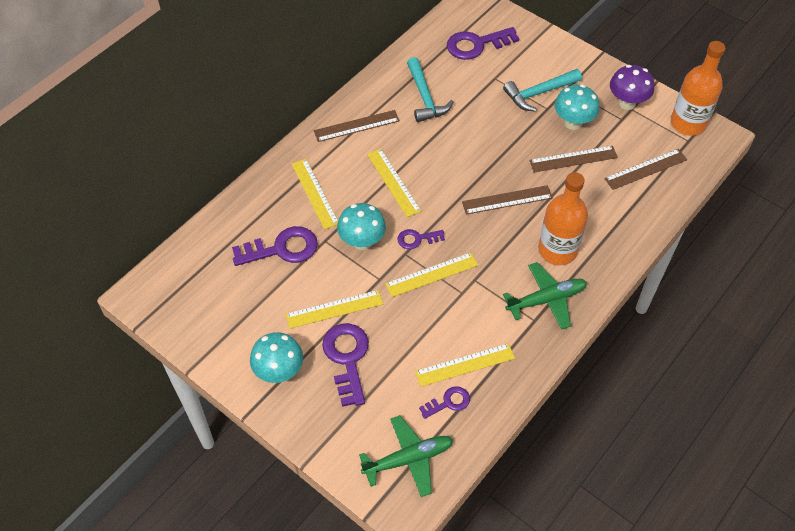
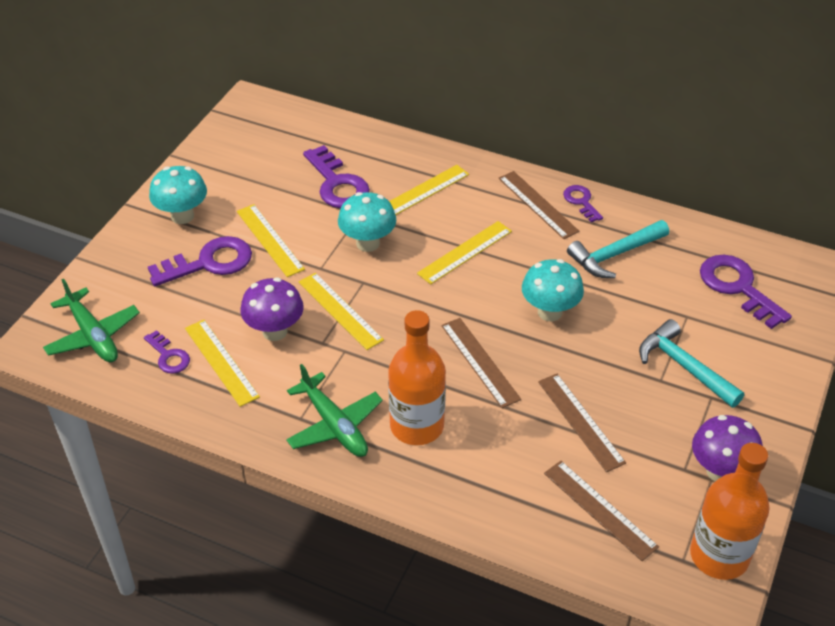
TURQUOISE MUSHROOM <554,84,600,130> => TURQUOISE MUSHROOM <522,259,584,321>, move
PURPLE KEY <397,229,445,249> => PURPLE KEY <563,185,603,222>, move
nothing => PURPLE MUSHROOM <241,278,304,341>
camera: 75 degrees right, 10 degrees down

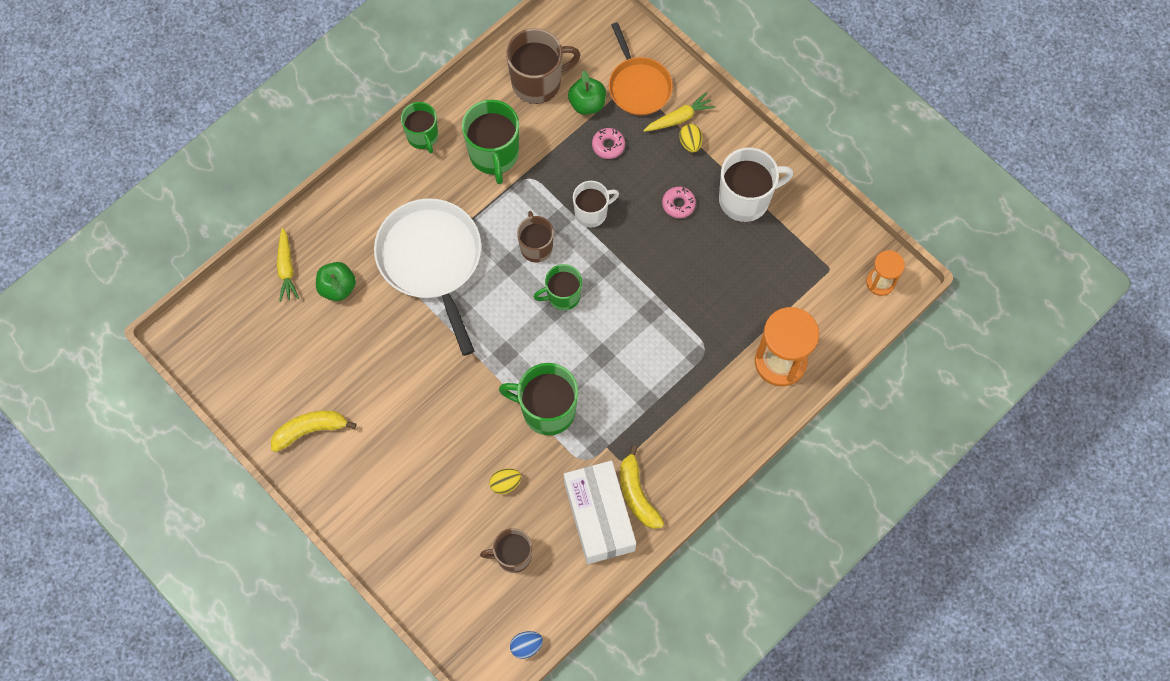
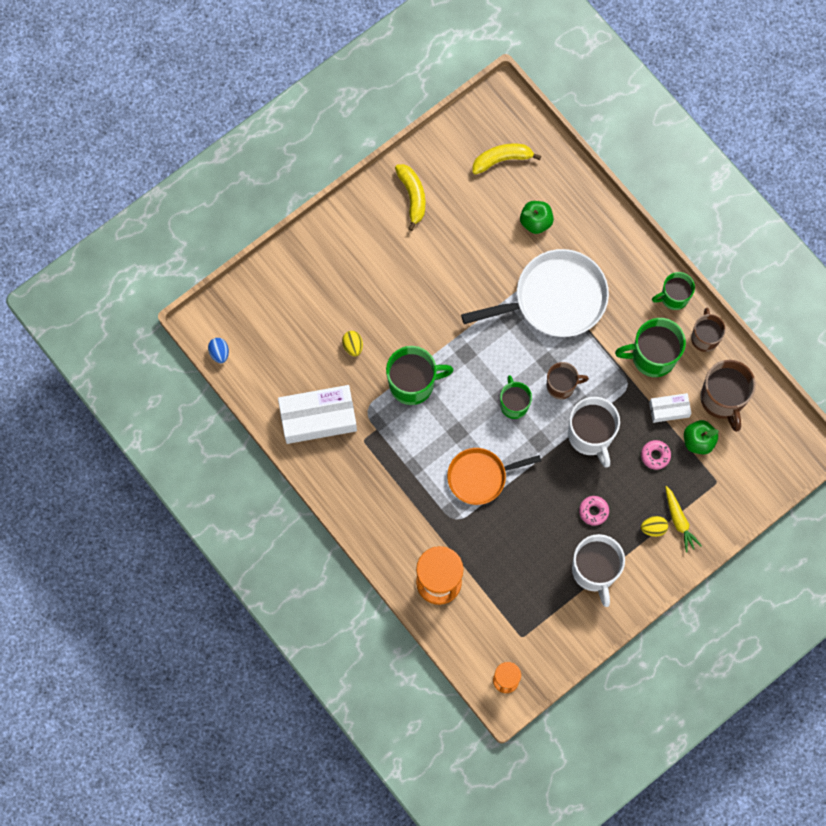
ORANGE PAN <609,22,673,116> => ORANGE PAN <447,448,541,505>, move
WHITE MUG <573,181,619,228> => WHITE MUG <568,397,620,467>, x1.57
YELLOW CARROT <277,228,299,302> => nothing
GREEN MUG <499,363,578,435> => GREEN MUG <386,346,454,405>, 60 degrees clockwise
YELLOW BANANA <620,445,664,529> => YELLOW BANANA <472,144,541,174>, move
BROWN MUG <480,528,532,573> => BROWN MUG <691,308,726,352>, move
nothing => WHITE BOX <649,393,691,423>
camera: 95 degrees right, 5 degrees up

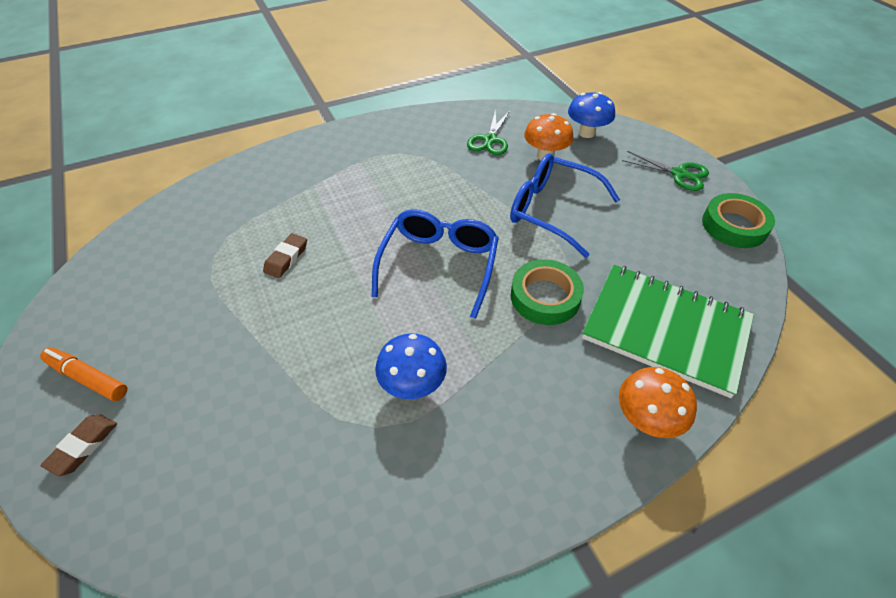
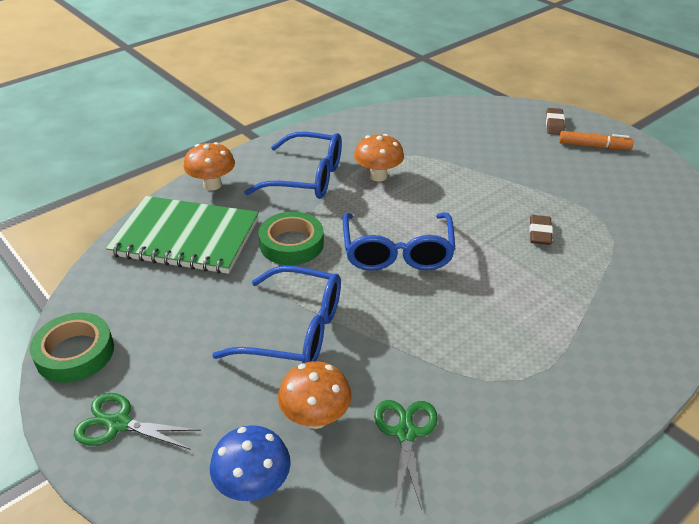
BLUE MUSHROOM <375,333,447,399> => ORANGE MUSHROOM <354,134,404,181>
nothing => BLUE GLASSES <244,132,342,199>
camera: 165 degrees right, 10 degrees down

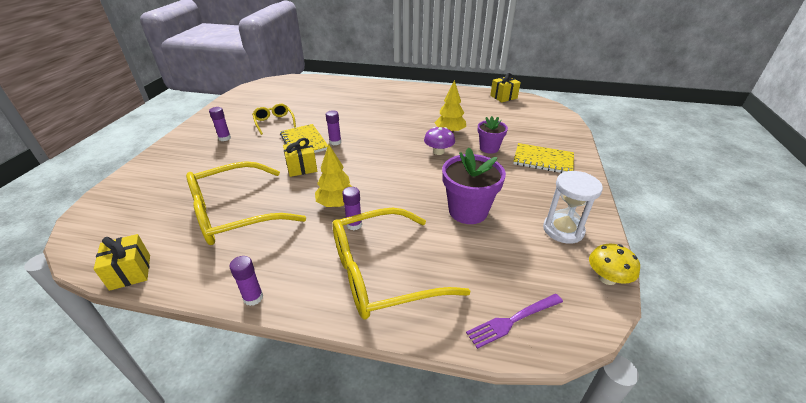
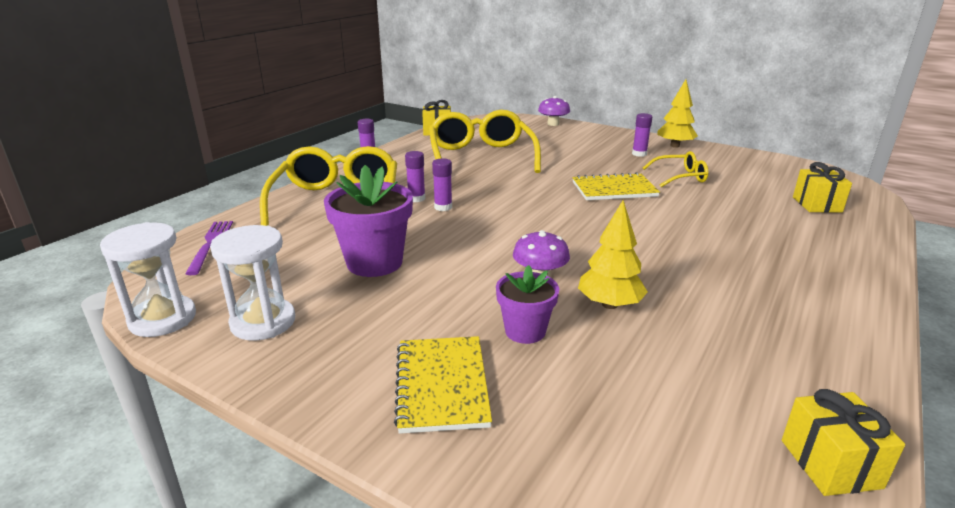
PURPLE GLUE STICK <326,110,341,145> => PURPLE GLUE STICK <432,158,452,211>, move
YELLOW GIFT <283,138,317,177> => YELLOW GIFT <793,162,852,213>, move
YELLOW NOTEBOOK <513,143,574,173> => YELLOW NOTEBOOK <394,336,492,434>, 45 degrees counterclockwise
YELLOW TREE <315,144,352,207> => YELLOW TREE <657,79,698,148>, move
YELLOW MUSHROOM <589,244,640,285> => WHITE HOURGLASS <100,222,196,337>
nothing => PURPLE MUSHROOM <538,96,570,126>
camera: 110 degrees right, 10 degrees down

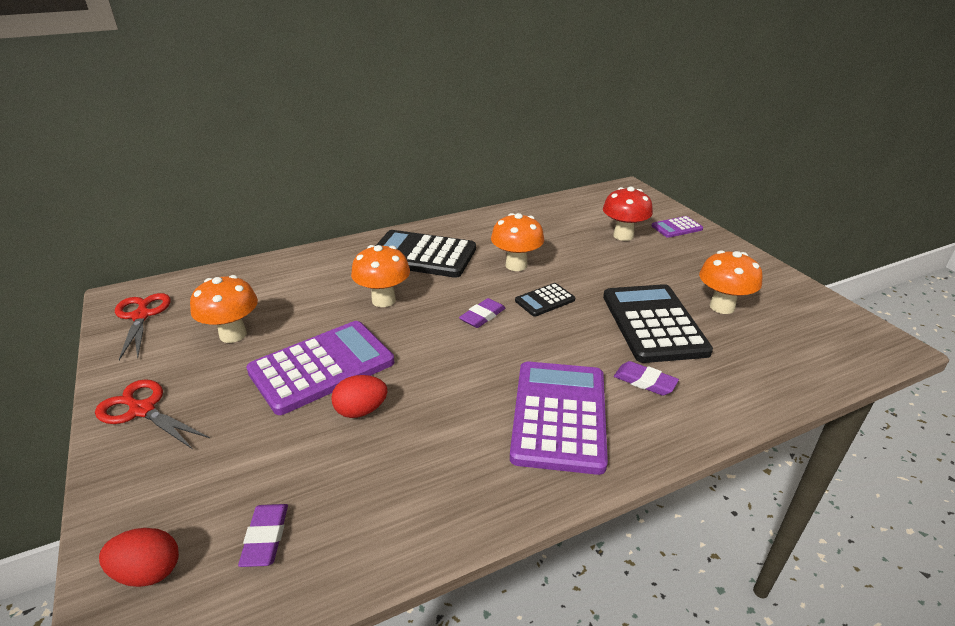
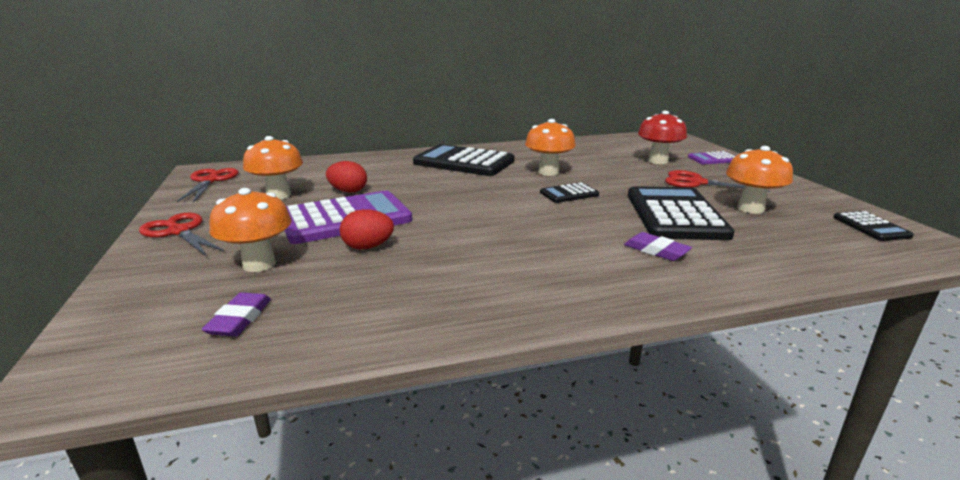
ORANGE MUSHROOM <351,245,410,307> => ORANGE MUSHROOM <209,188,292,272>, move
PURPLE ERASER <459,298,505,328> => nothing
PURPLE CALCULATOR <510,361,608,475> => nothing
RED EGG <99,528,179,587> => RED EGG <326,161,367,193>, move
nothing => RED SCISSORS <665,170,770,192>
nothing => BLACK CALCULATOR <833,211,914,241>
camera: 10 degrees right, 10 degrees down

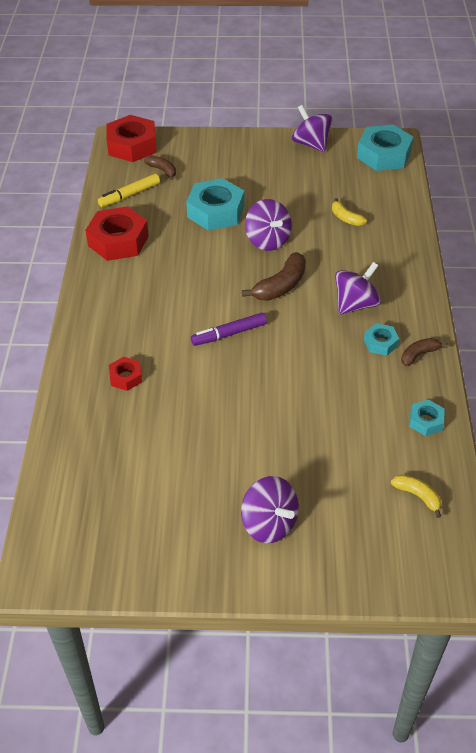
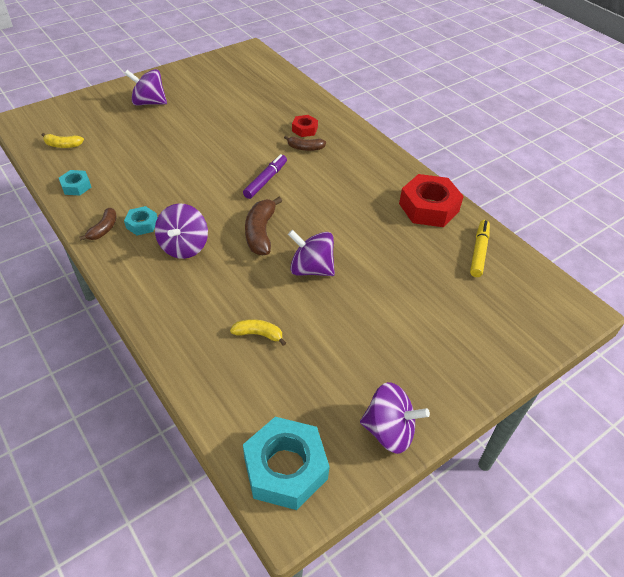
RED NUT <106,115,157,162> => nothing
BROWN BANANA <144,155,176,180> => BROWN BANANA <284,136,326,151>, move
TURQUOISE NUT <186,178,244,231> => nothing
camera: 140 degrees right, 0 degrees up

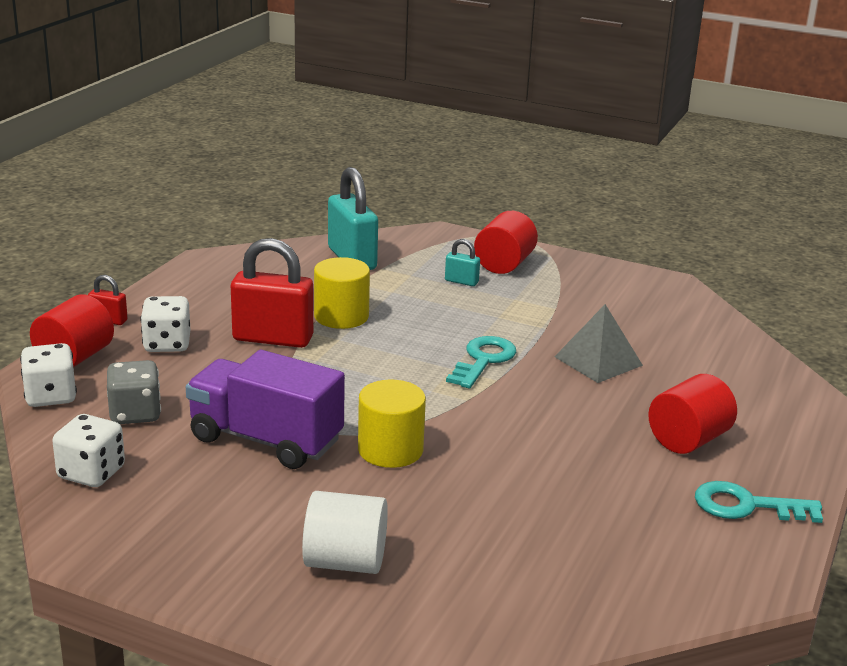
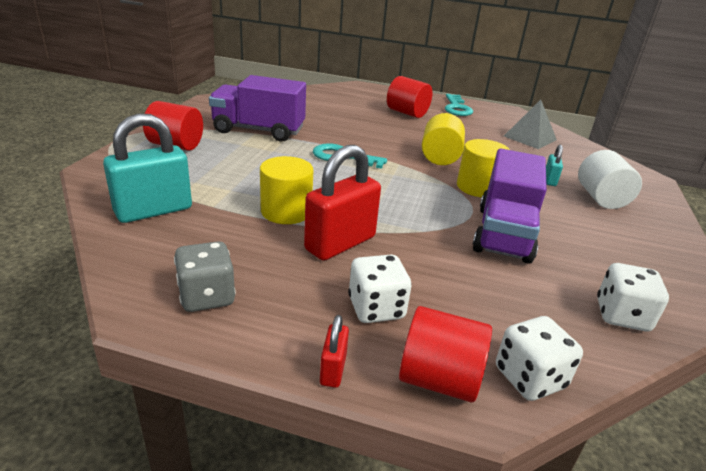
RED PADLOCK <231,238,313,348> => RED PADLOCK <304,145,381,260>, 45 degrees clockwise
TURQUOISE PADLOCK <445,239,480,286> => TURQUOISE PADLOCK <546,145,563,186>, move
GREY PYRAMID <555,304,643,383> => GREY PYRAMID <504,100,557,149>, move
GREY DICE <107,360,161,424> => GREY DICE <174,241,236,312>, move
nothing => PURPLE TRUCK <209,75,306,141>
nothing => YELLOW CYLINDER <422,113,465,165>
camera: 100 degrees left, 5 degrees up

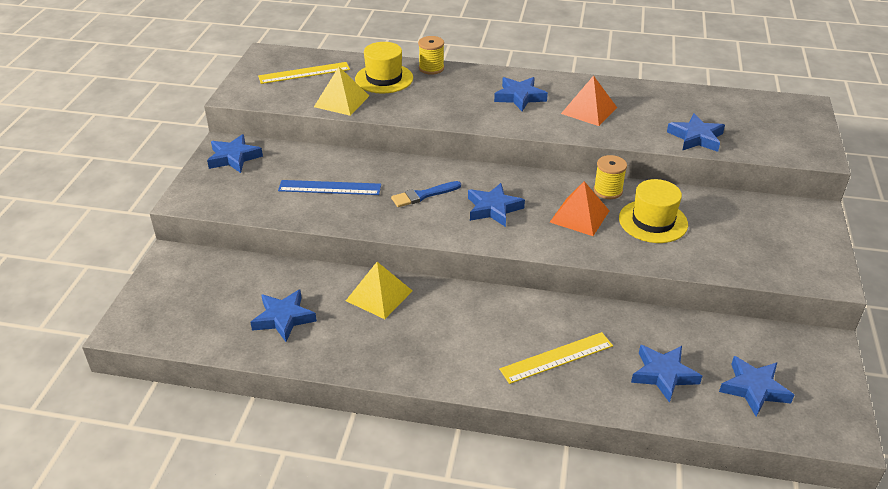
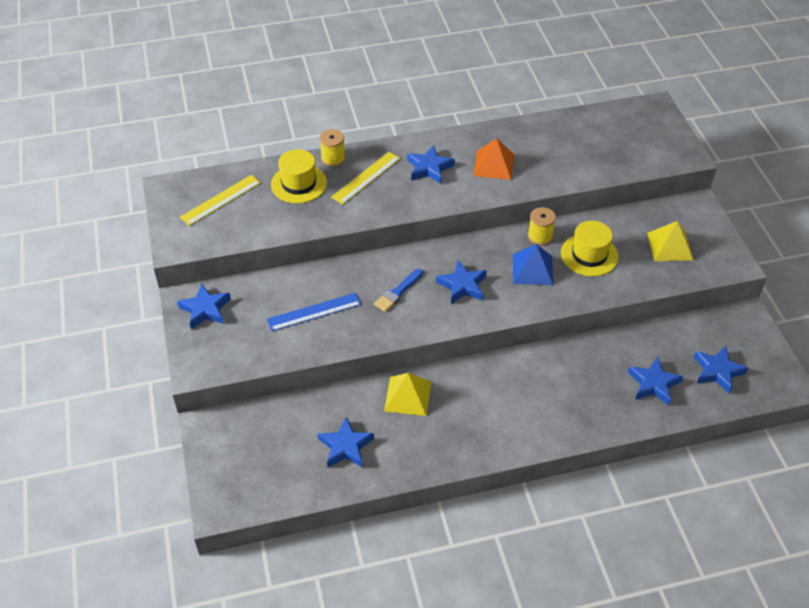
YELLOW PYRAMID <314,67,369,116> => YELLOW PYRAMID <647,221,693,261>, move
BLUE STAR <667,113,725,152> => nothing
ORANGE PYRAMID <550,181,610,236> => BLUE PYRAMID <513,244,553,285>
YELLOW RULER <499,332,613,384> => YELLOW RULER <331,152,400,205>, move
camera: 25 degrees left, 10 degrees up

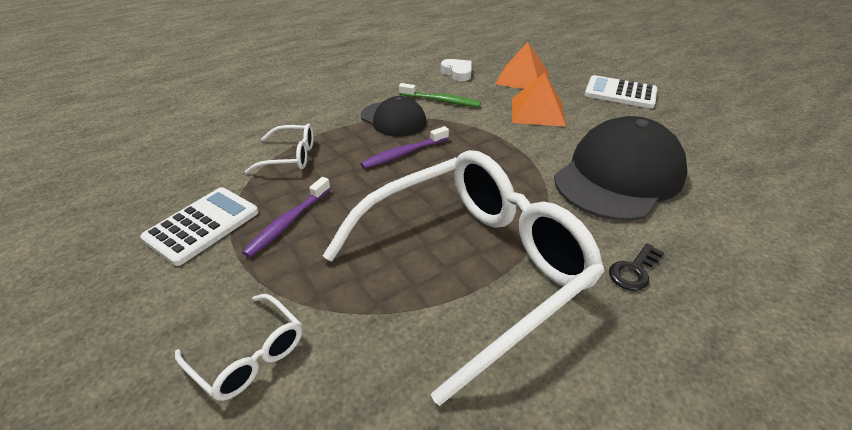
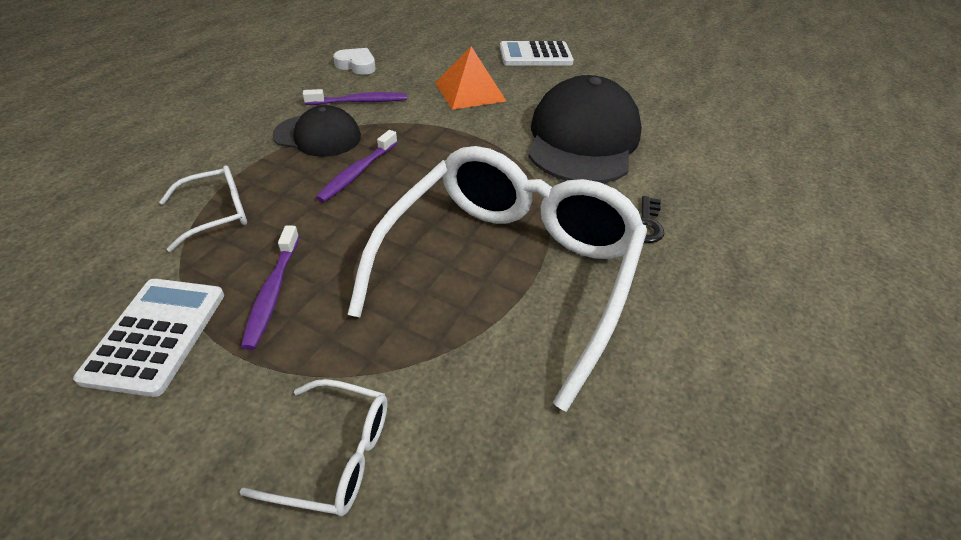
ORANGE PYRAMID <495,42,549,89> => nothing
GREEN TOOTHBRUSH <399,83,481,107> => PURPLE TOOTHBRUSH <303,89,407,105>
camera: 30 degrees left, 5 degrees up

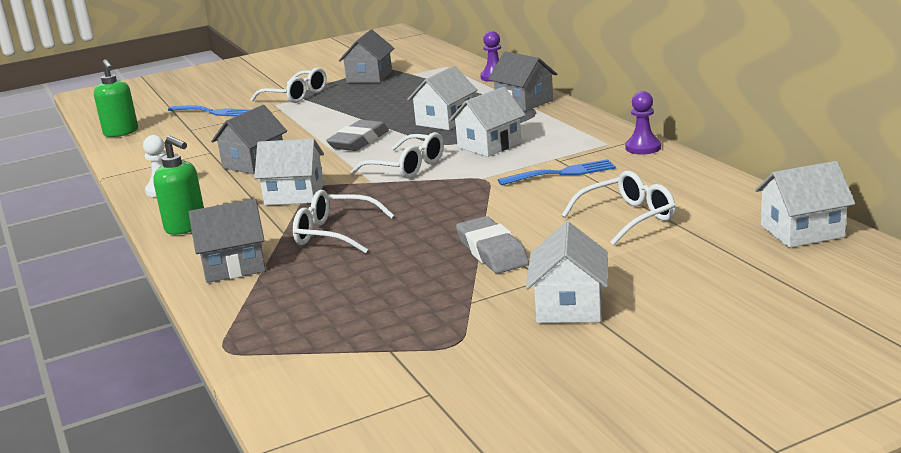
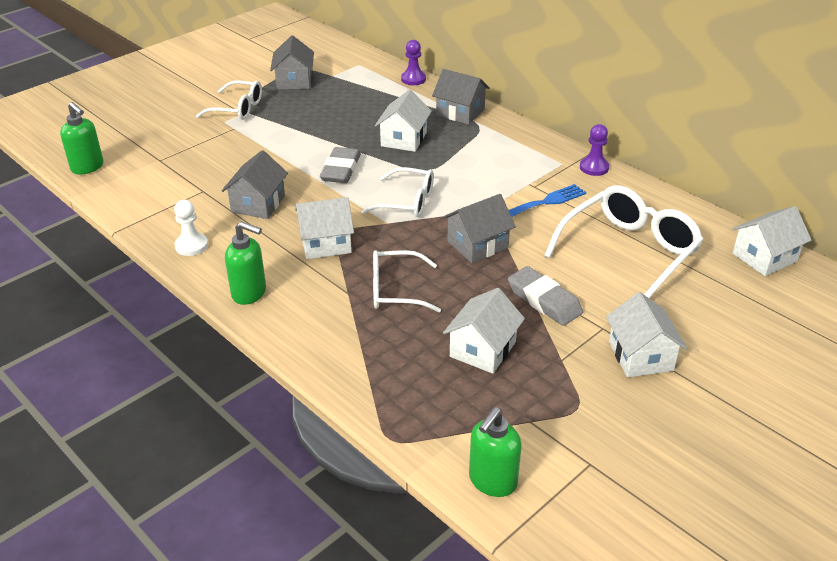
WHITE HOUSE <449,87,526,157> => WHITE HOUSE <443,288,525,374>, move
BLUE FORK <168,105,249,117> => nothing
WHITE GLASSES <562,171,676,245> => WHITE GLASSES <544,185,703,298>, x1.63
GREY HOUSE <188,199,266,283> => GREY HOUSE <443,194,516,263>, move
nothing => GREEN SOAP DISPENSER <469,407,522,497>
camera: 20 degrees left, 15 degrees up

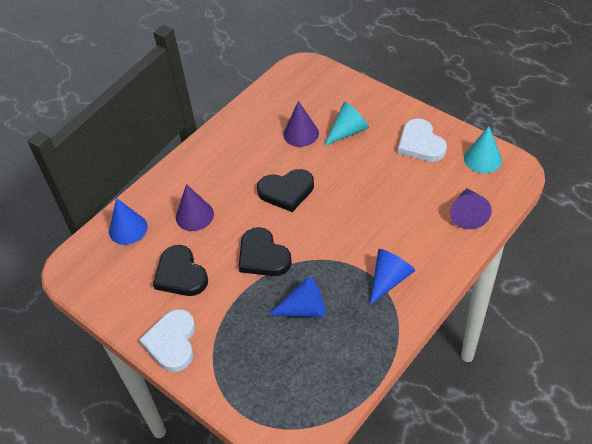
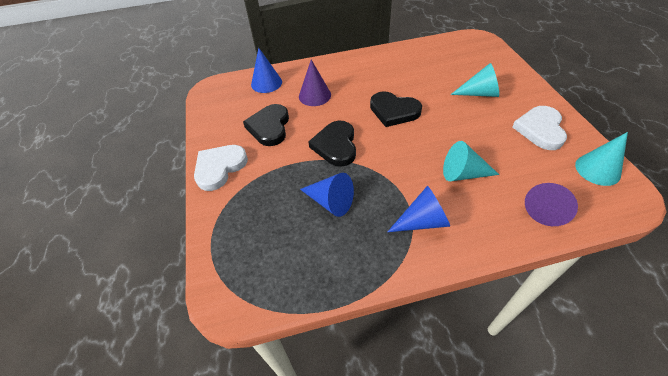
PURPLE CONE <283,101,319,147> => nothing
nothing => TURQUOISE CONE <443,141,499,181>
camera: 35 degrees right, 0 degrees up

